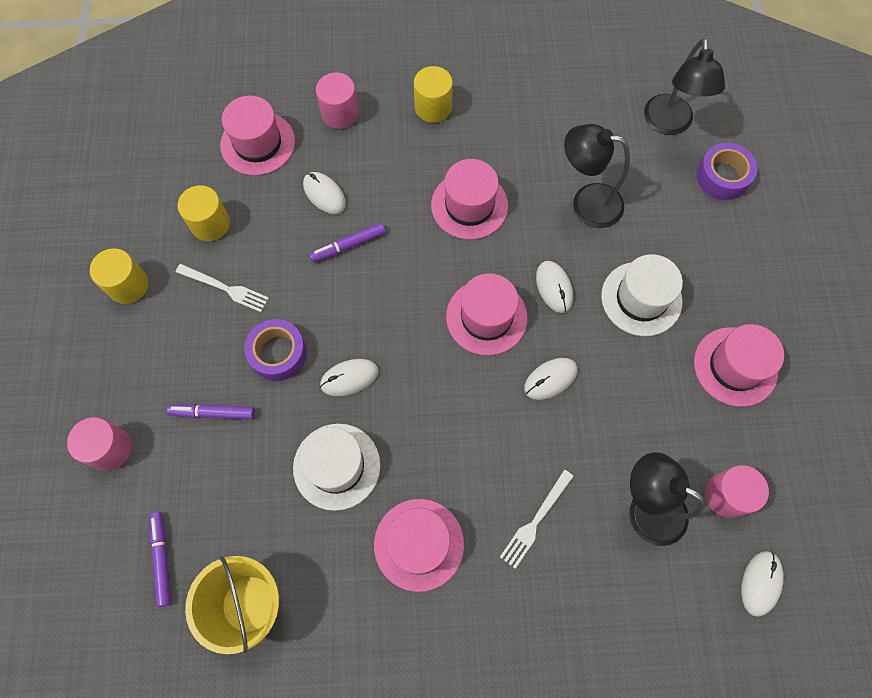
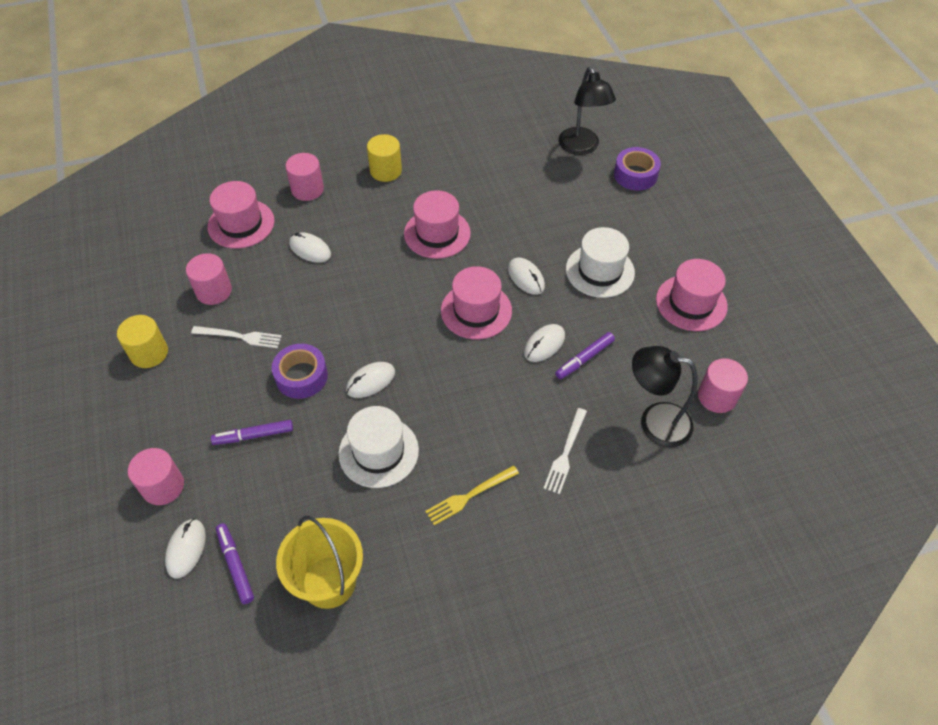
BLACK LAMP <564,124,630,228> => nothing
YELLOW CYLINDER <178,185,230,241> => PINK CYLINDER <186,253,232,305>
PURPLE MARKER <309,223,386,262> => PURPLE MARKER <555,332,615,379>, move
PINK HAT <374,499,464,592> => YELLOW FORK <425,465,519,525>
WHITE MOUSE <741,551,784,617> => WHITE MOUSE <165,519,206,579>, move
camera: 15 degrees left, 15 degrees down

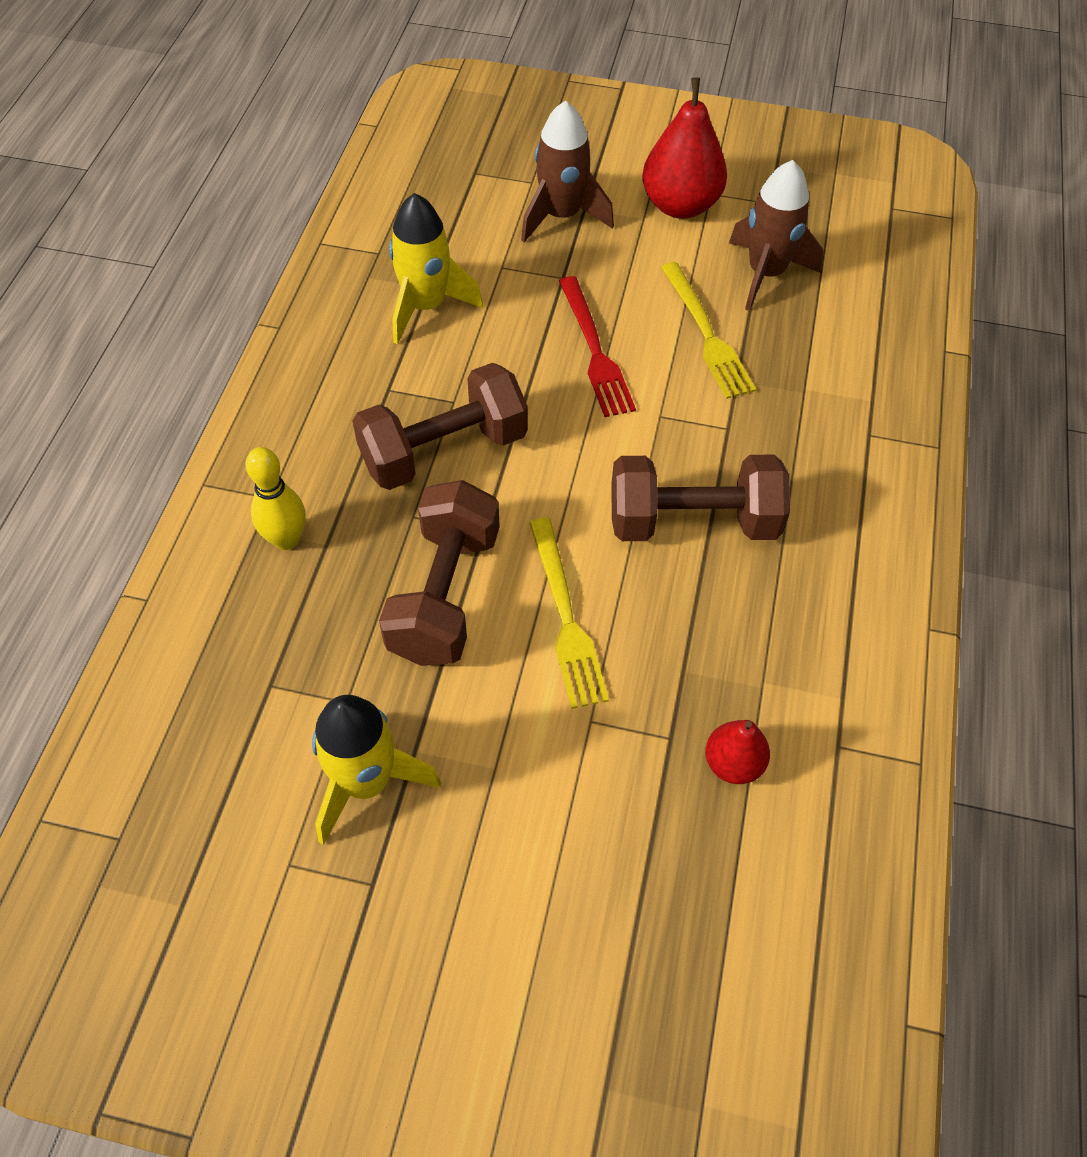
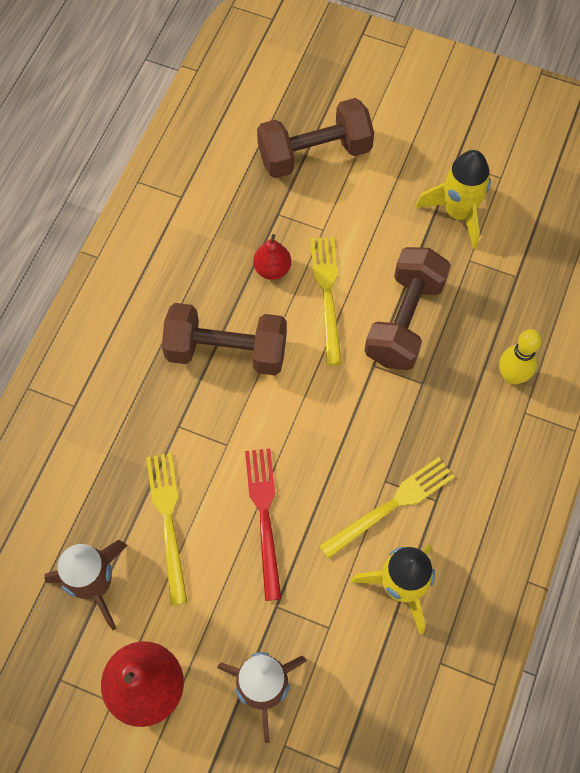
BROWN DUMBBELL <353,363,528,490> => BROWN DUMBBELL <257,98,374,178>, move
RED PEAR <705,720,770,784> => RED PEAR <253,234,291,280>, move
nothing => YELLOW FORK <319,457,454,559>
camera: 170 degrees left, 10 degrees up

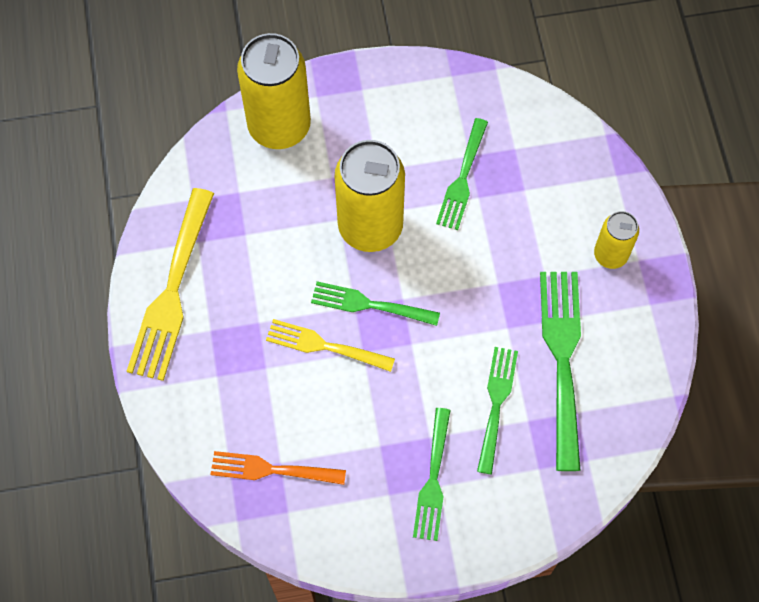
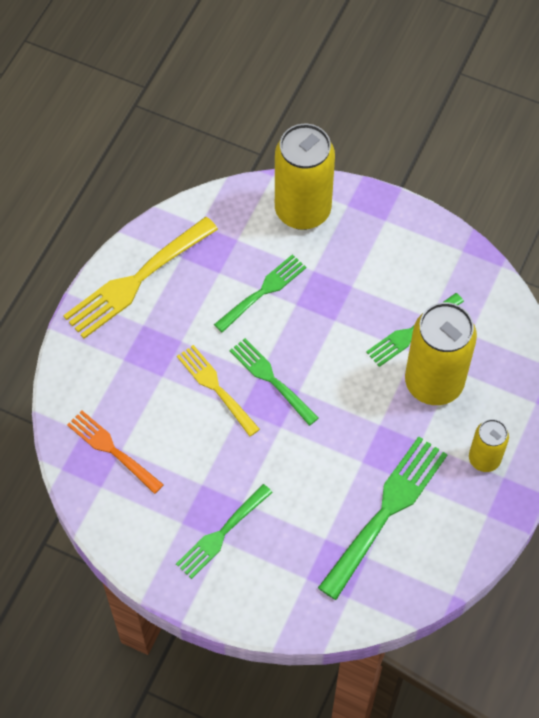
YELLOW CAN <334,140,405,252> => YELLOW CAN <405,302,477,405>, move
GREEN FORK <477,347,518,474> => GREEN FORK <214,254,306,333>, move
camera: 35 degrees right, 5 degrees down

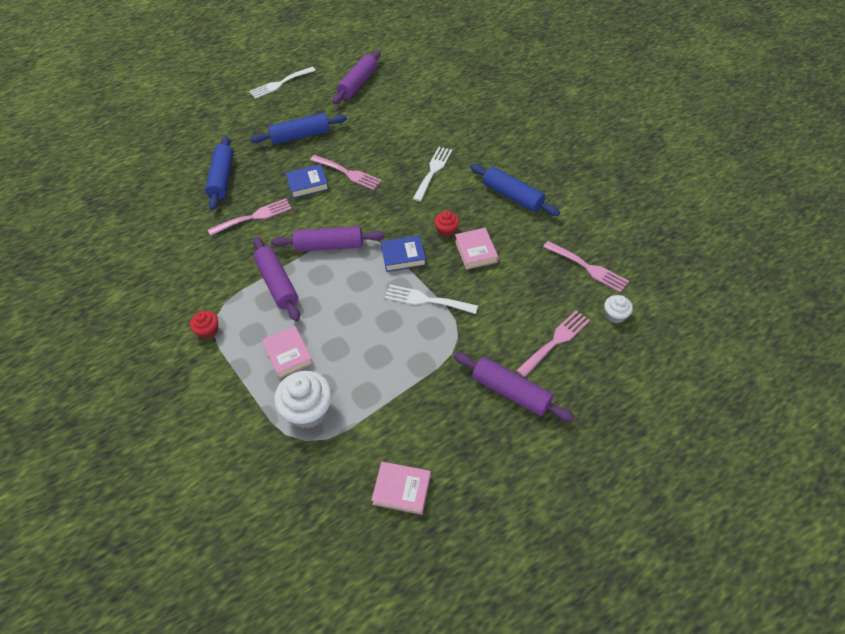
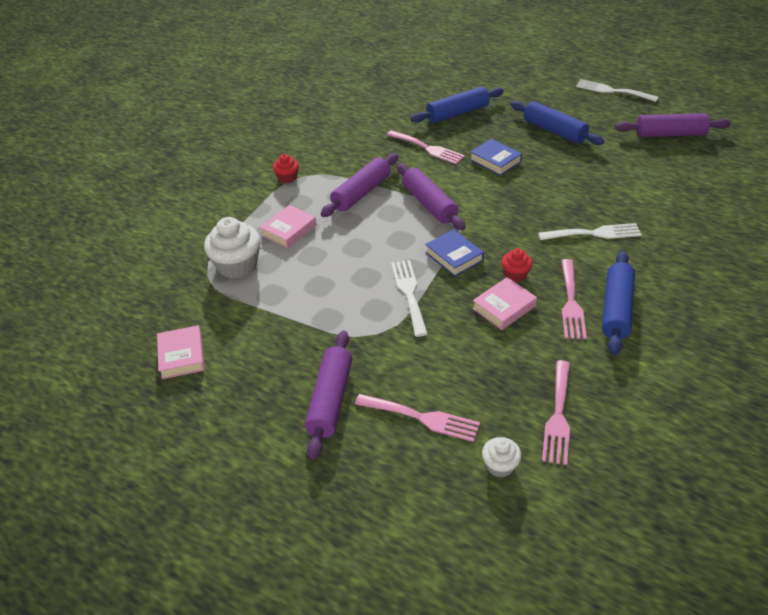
PINK FORK <310,155,382,190> => PINK FORK <561,259,587,339>, move
camera: 65 degrees right, 10 degrees down

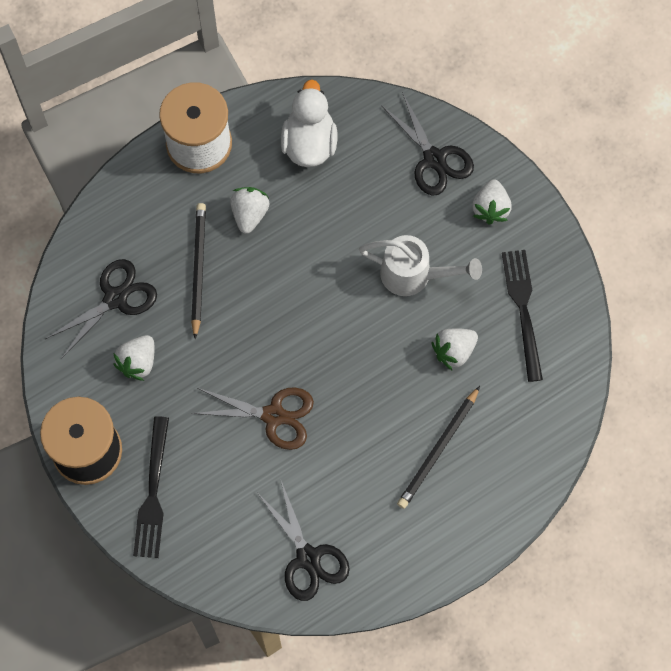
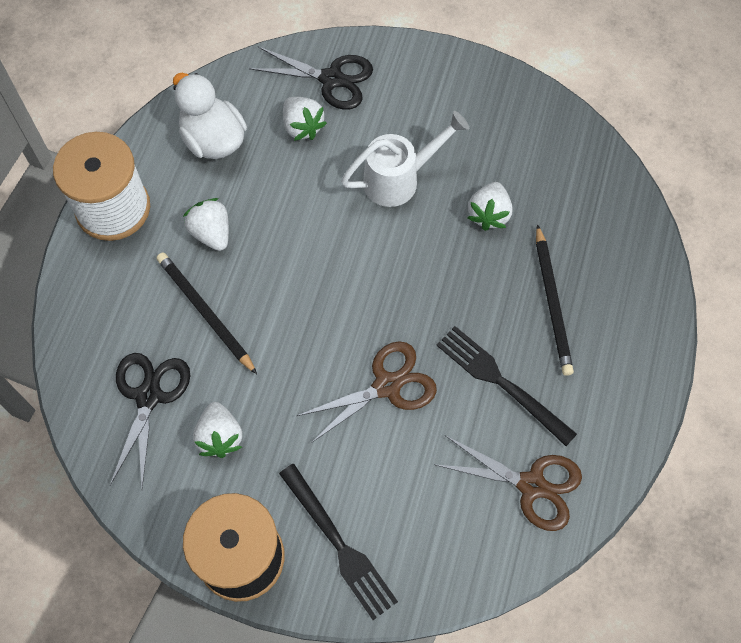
WHITE STRAWBERRY <472,179,512,225> => WHITE STRAWBERRY <283,97,327,141>, move
BLACK FORK <502,250,543,382> => BLACK FORK <436,326,577,446>, move
BLACK SCISSORS <258,481,350,601> => BROWN SCISSORS <434,435,582,531>
camera: 40 degrees left, 5 degrees down

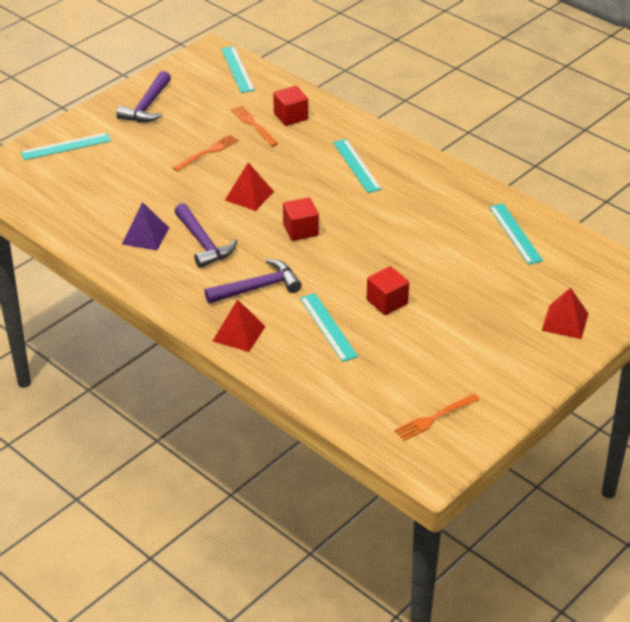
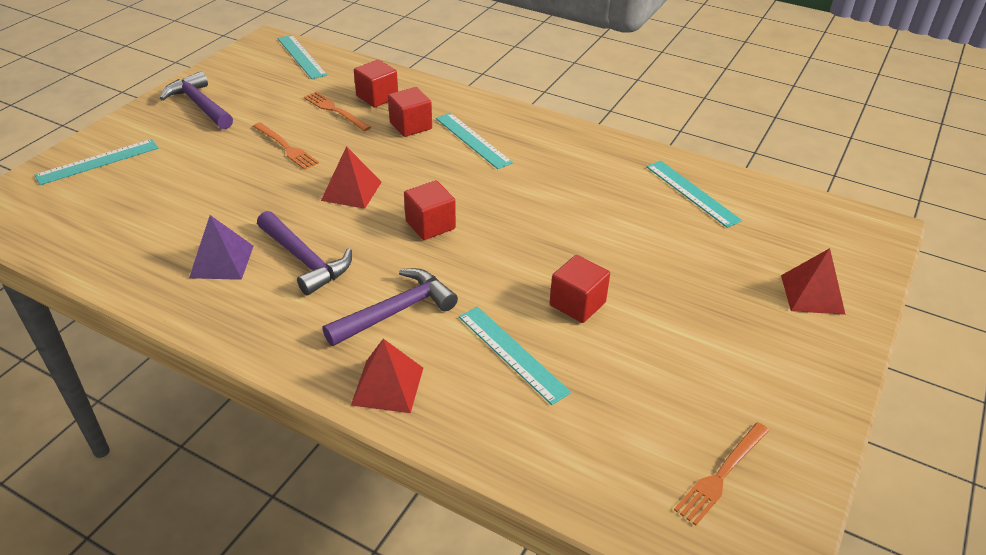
PURPLE HAMMER <116,71,171,122> => PURPLE HAMMER <160,71,233,130>, 135 degrees clockwise
ORANGE FORK <173,135,239,172> => ORANGE FORK <253,123,319,170>, 105 degrees clockwise
nothing => RED CUBE <388,87,432,137>
camera: 15 degrees left, 0 degrees up

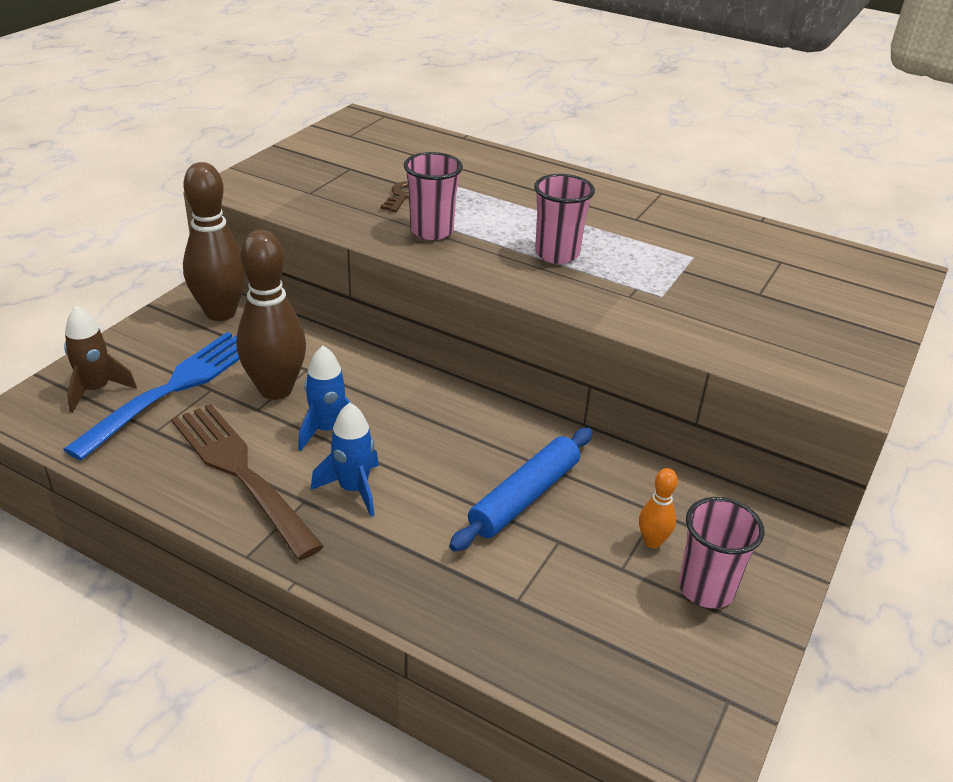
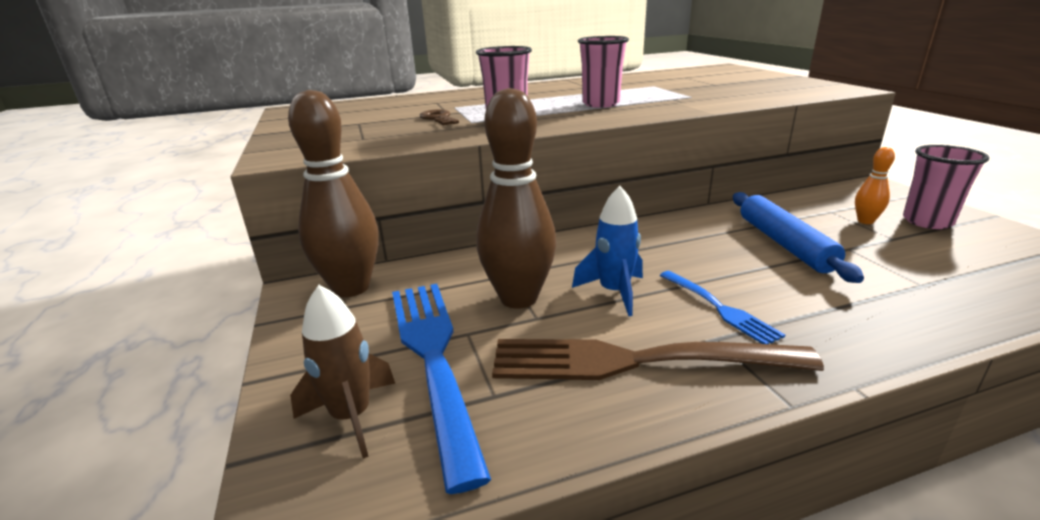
BLUE ROCKET <311,403,379,517> => BLUE FORK <660,271,785,344>
camera: 45 degrees left, 10 degrees down

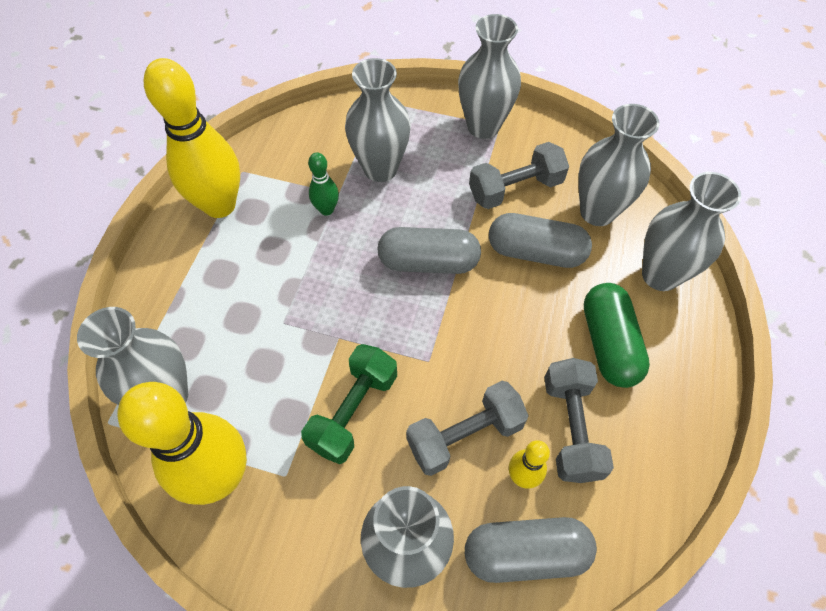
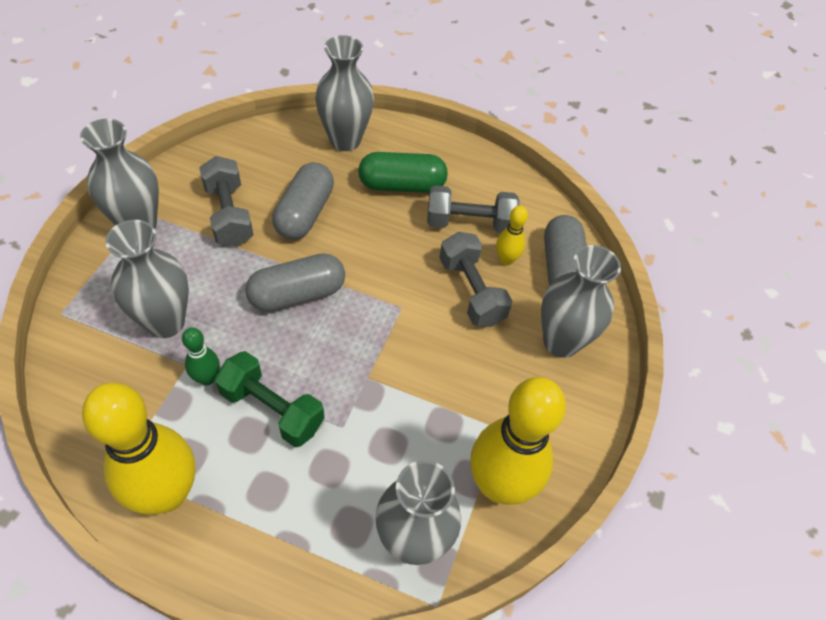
GREY VASE <578,104,660,226> => nothing
GREY CAPSULE <377,227,481,274> => GREY CAPSULE <245,253,345,312>, 60 degrees clockwise
GREEN DUMBBELL <301,344,397,464> => GREEN DUMBBELL <215,351,324,447>, move
camera: 90 degrees left, 5 degrees down

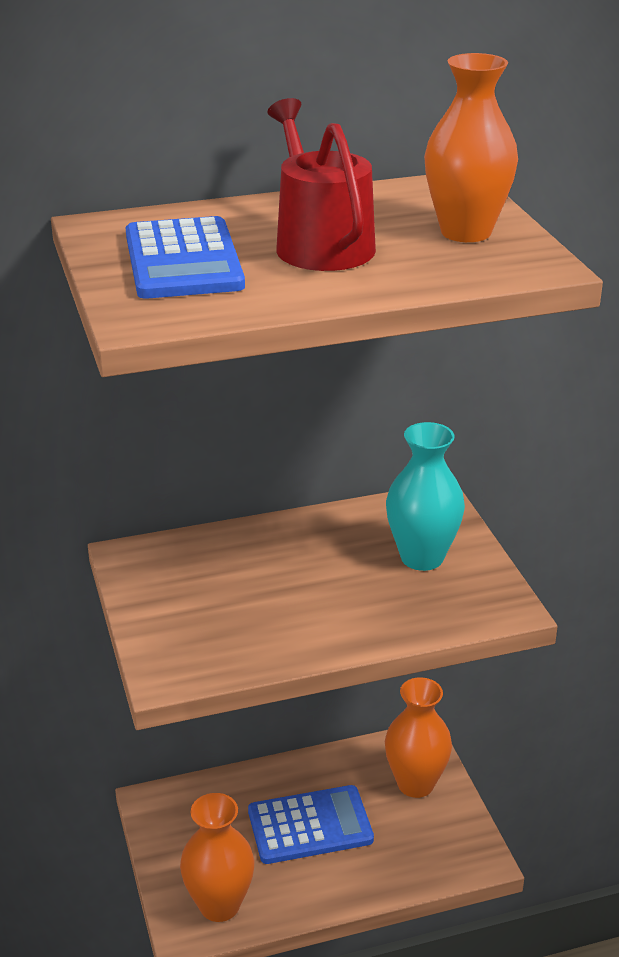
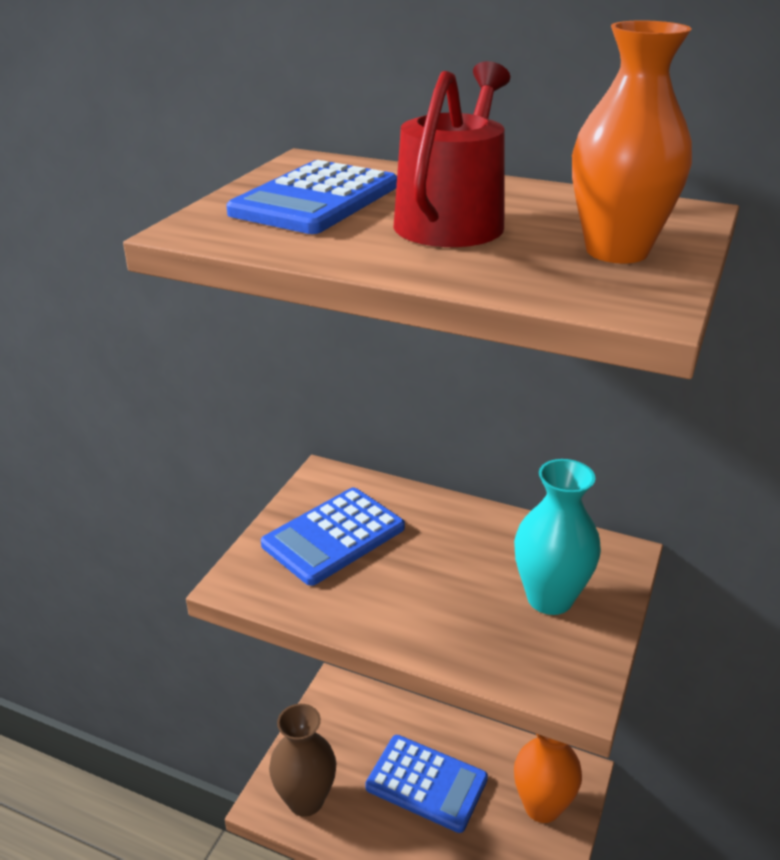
ORANGE VASE <180,793,254,922> => BROWN VASE <269,704,336,817>
nothing => BLUE CALCULATOR <261,487,405,586>
camera: 40 degrees right, 0 degrees up

